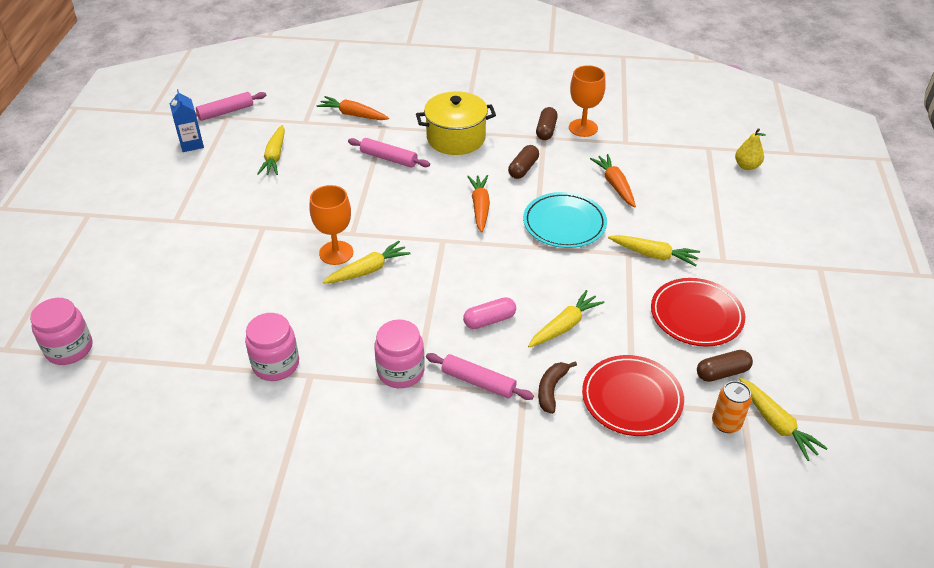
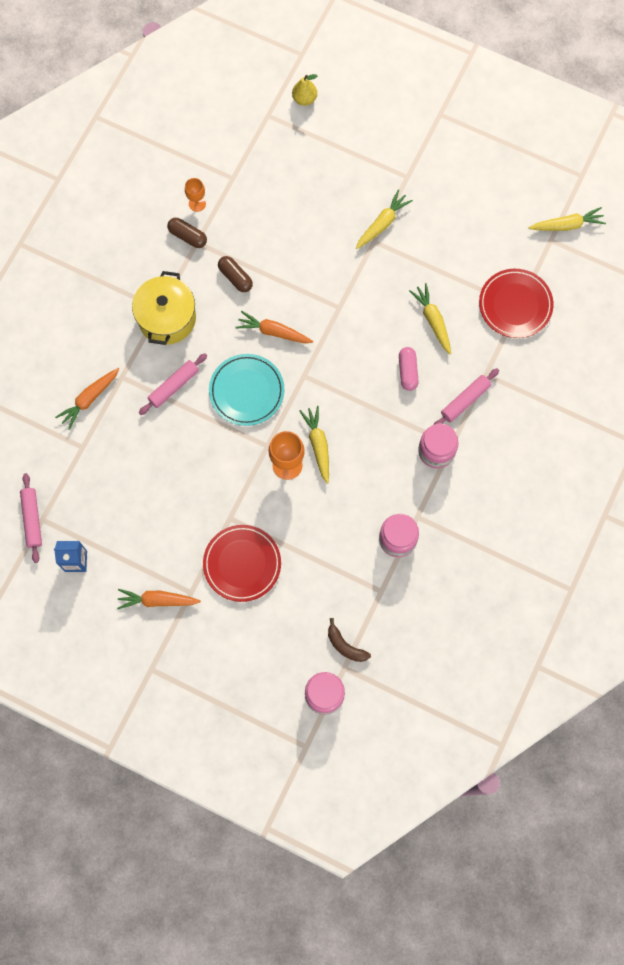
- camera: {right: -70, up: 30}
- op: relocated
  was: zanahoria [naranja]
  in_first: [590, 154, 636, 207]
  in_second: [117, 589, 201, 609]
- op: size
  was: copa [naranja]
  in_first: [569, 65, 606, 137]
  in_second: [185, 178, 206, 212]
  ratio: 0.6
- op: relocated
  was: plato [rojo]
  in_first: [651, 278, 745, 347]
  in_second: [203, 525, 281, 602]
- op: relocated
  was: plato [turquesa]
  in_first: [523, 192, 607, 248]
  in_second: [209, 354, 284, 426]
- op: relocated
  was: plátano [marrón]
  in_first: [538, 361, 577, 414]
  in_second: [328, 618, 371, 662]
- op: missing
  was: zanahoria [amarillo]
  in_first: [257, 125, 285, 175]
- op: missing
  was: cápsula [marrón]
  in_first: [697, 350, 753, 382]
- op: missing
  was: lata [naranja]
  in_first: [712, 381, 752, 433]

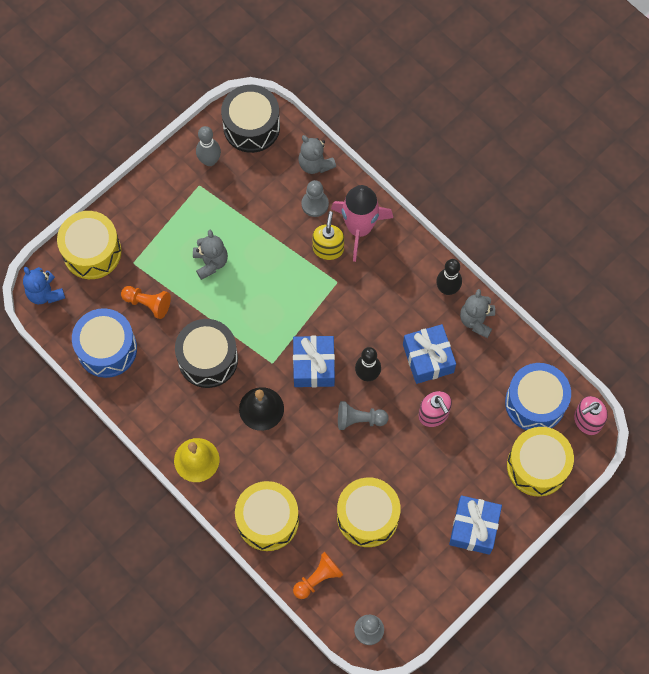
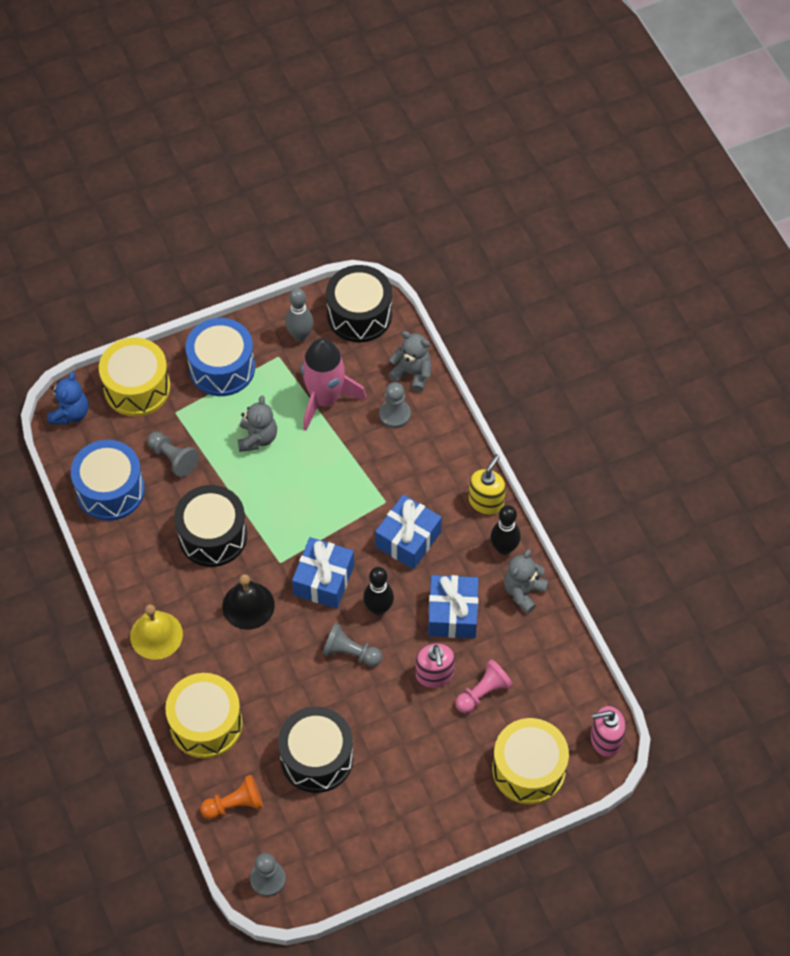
- camera: {right: 20, up: -10}
- op: spun
  was: osito [azul]
  in_first: [23, 267, 65, 304]
  in_second: [48, 372, 88, 424]
  clockwise: -150
- op: colour
  was: peón [naranja]
  now: peón [gris]
  in_first: [121, 286, 171, 319]
  in_second: [147, 432, 199, 477]
- op: relocated
  was: tambor [azul]
  in_first: [505, 363, 571, 430]
  in_second: [186, 318, 255, 396]
- op: colour
  was: tambor [amarillo]
  now: tambor [negro]
  in_first: [337, 477, 401, 547]
  in_second: [278, 707, 353, 793]
- op: relocated
  was: cohete [rosa]
  in_first: [331, 185, 393, 262]
  in_second: [301, 338, 366, 431]
- op: relocated
  was: regalo [azul]
  in_first: [449, 495, 502, 555]
  in_second: [375, 495, 442, 569]
- op: spun
  was: osito [gris]
  in_first: [298, 135, 336, 174]
  in_second: [388, 331, 432, 392]
  clockwise: 135
- op: appeared
  now: peón [rosa]
  in_second: [455, 659, 513, 713]
- op: relocated
  was: dispensador de jabón [amarillo]
  in_first: [312, 211, 344, 260]
  in_second: [469, 454, 506, 515]

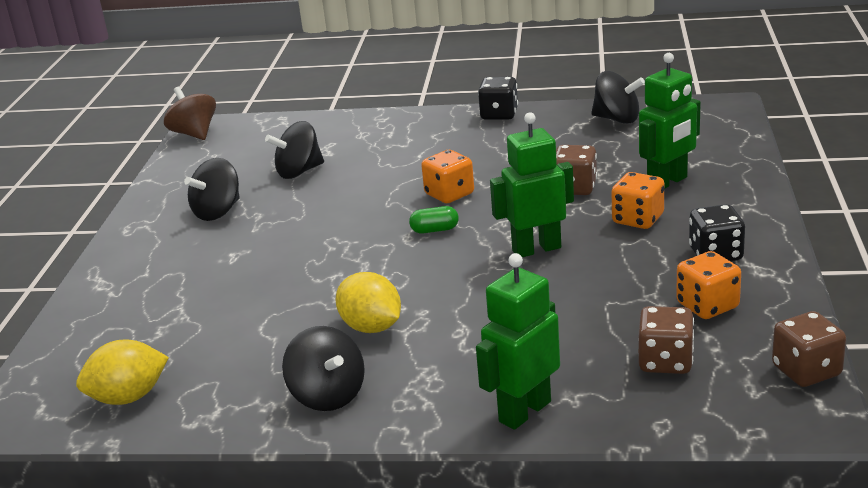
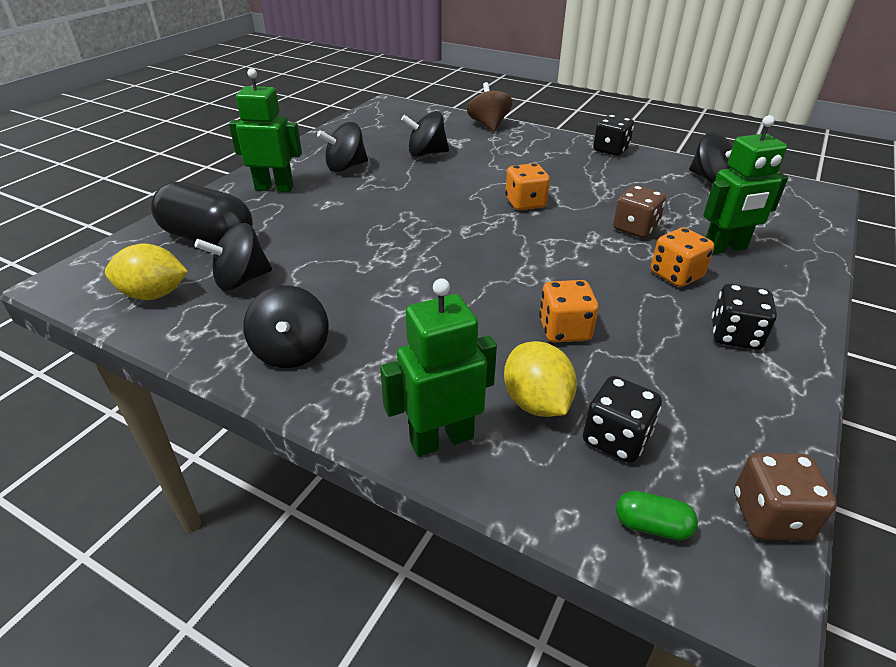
- camera: {right: 20, up: 10}
- op: appeared
  now: cápsula [negro]
  in_second: [151, 182, 253, 245]
- op: appeared
  now: peonza [negro]
  in_second: [194, 223, 272, 291]
- op: relocated
  was: robot [verde]
  in_first: [490, 112, 574, 257]
  in_second: [229, 68, 302, 192]
- op: relocated
  was: peonza [marrón]
  in_first: [164, 87, 216, 140]
  in_second: [467, 82, 513, 131]
- op: relocated
  was: limón [amarillo]
  in_first: [335, 272, 401, 333]
  in_second: [504, 341, 577, 417]
- op: relocated
  was: dado [naranja]
  in_first: [676, 251, 741, 319]
  in_second: [539, 280, 599, 343]
- op: colour
  was: dado [marrón]
  now: dado [negro]
  in_first: [638, 306, 694, 374]
  in_second: [583, 376, 662, 463]
- op: relocated
  was: cápsula [verde]
  in_first: [409, 206, 459, 234]
  in_second: [616, 491, 698, 541]

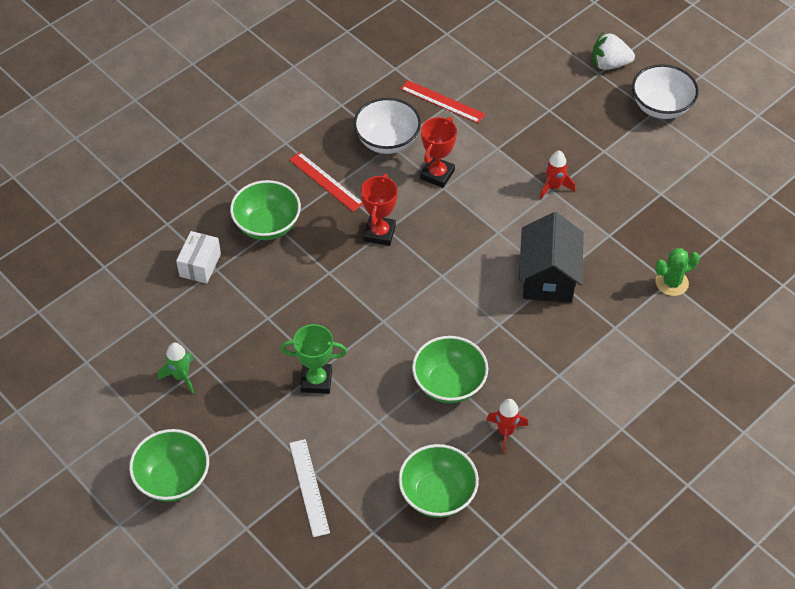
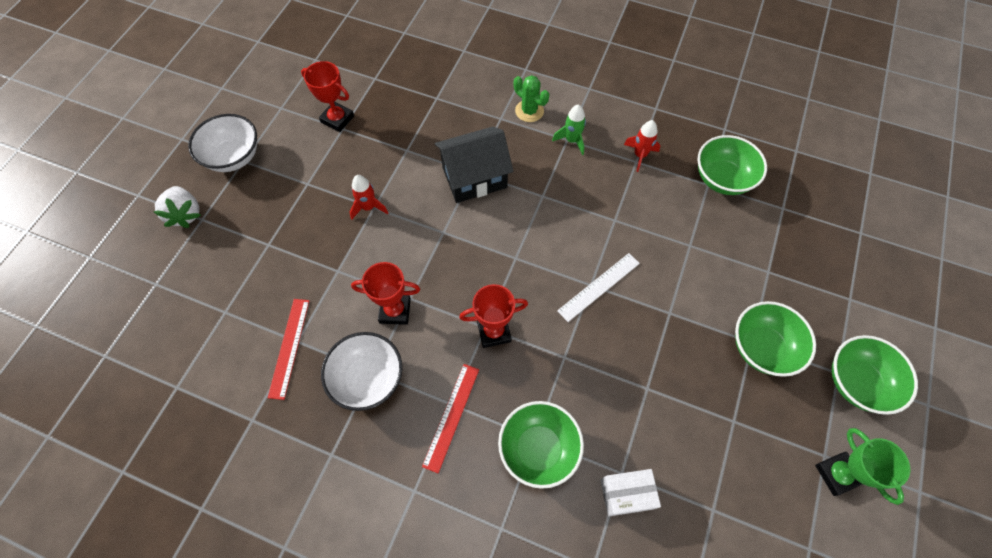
- camera: {right: -115, up: 10}
- op: appeared
  now: trofeo [rojo]
  in_second: [301, 61, 354, 132]
- op: relocated
  was: cactus [verde]
  in_first: [655, 248, 700, 296]
  in_second: [514, 75, 549, 122]
- op: relocated
  was: cohete [verde]
  in_first: [158, 343, 194, 394]
  in_second: [552, 104, 586, 155]
- op: relocated
  was: regla [blanco]
  in_first: [289, 439, 330, 537]
  in_second: [557, 253, 640, 322]
- op: relocated
  was: cuenco [verde]
  in_first: [412, 336, 488, 403]
  in_second: [735, 301, 816, 377]
- op: relocated
  was: trofeo [verde]
  in_first: [281, 324, 347, 394]
  in_second: [815, 428, 910, 505]

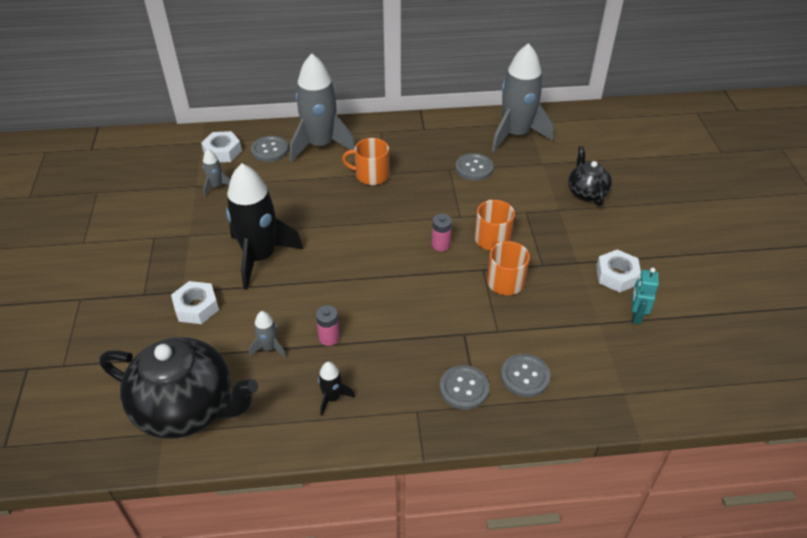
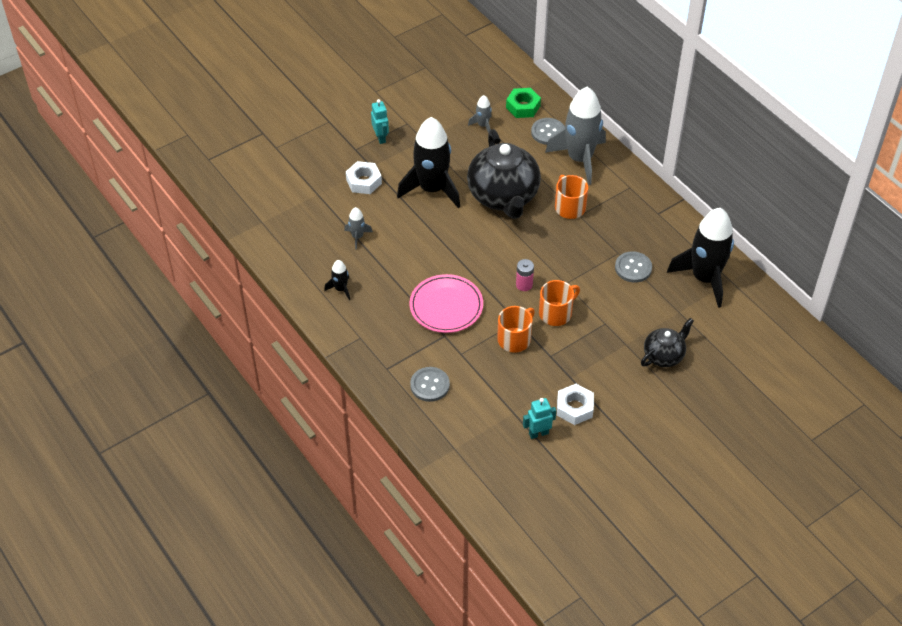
- camera: {right: 60, up: 5}
- op: appeared
  now: robot [turquesa]
  in_second: [371, 99, 389, 144]
- op: appeared
  now: plato [rosa]
  in_second: [410, 274, 483, 333]
- op: relocated
  was: tetera [negro]
  in_first: [99, 337, 258, 439]
  in_second: [467, 129, 541, 219]
- op: colour
  was: tuerca [blanco]
  now: tuerca [verde]
  in_first: [201, 131, 242, 162]
  in_second: [506, 88, 541, 118]
- op: colour
  was: cohete [gris]
  now: cohete [negro]
  in_first: [492, 43, 554, 152]
  in_second: [667, 208, 734, 308]
- op: missing
  was: pila [rosa]
  in_first: [316, 305, 340, 346]
- op: missing
  was: botón [gris]
  in_first: [440, 365, 489, 410]

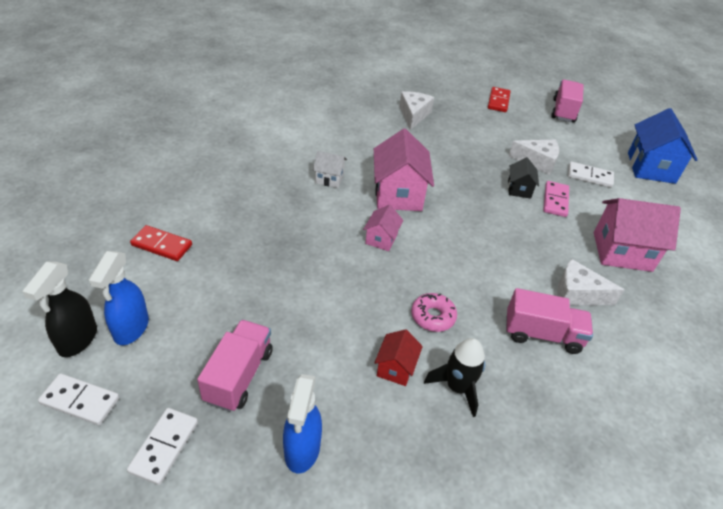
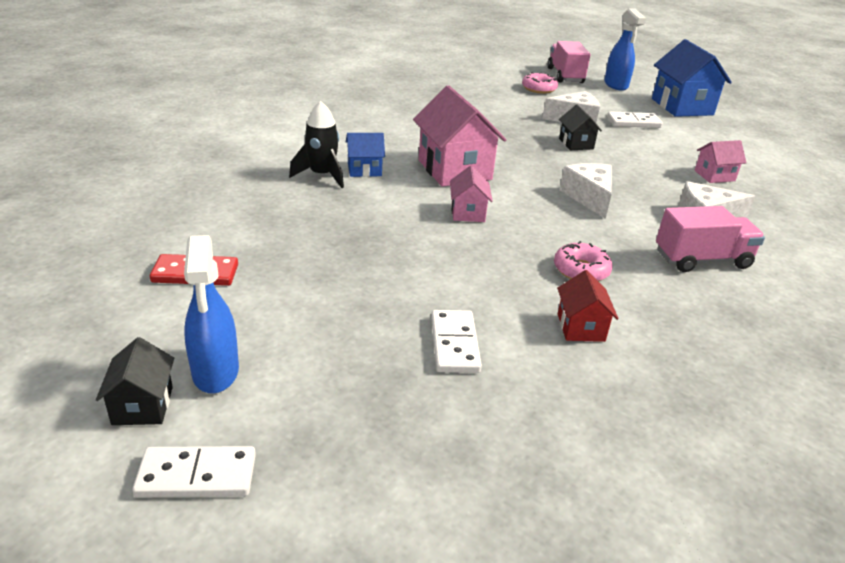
- camera: {right: -20, up: -10}
- op: exchanged
  was: pulverizador [negro]
  now: casa [negro]
  in_first: [22, 262, 97, 357]
  in_second: [96, 337, 174, 425]
- op: relocated
  was: cohete [negro]
  in_first: [424, 338, 485, 417]
  in_second: [289, 101, 344, 188]
- op: colour
  was: casa [blanco]
  now: casa [azul]
  in_first: [313, 151, 347, 188]
  in_second: [346, 133, 385, 177]
- op: relocated
  was: ficha de dominó [blanco]
  in_first: [127, 408, 198, 485]
  in_second: [431, 310, 482, 373]
- op: appeared
  now: rosquilla [rosa]
  in_second: [522, 72, 558, 94]
- op: relocated
  was: queso [blanco]
  in_first: [399, 91, 434, 130]
  in_second: [559, 163, 612, 219]
- op: relocated
  was: pulverizador [azul]
  in_first: [283, 374, 322, 473]
  in_second: [604, 8, 646, 91]
- op: size
  was: casa [rosa]
  in_first: [594, 198, 681, 272]
  in_second: [694, 140, 746, 183]
  ratio: 0.52
- op: missing
  was: camión [rosa]
  in_first: [197, 320, 273, 412]
- op: missing
  was: ficha de dominó [rojo]
  in_first: [488, 87, 510, 112]
- op: missing
  was: ficha de dominó [rosa]
  in_first: [543, 181, 569, 217]

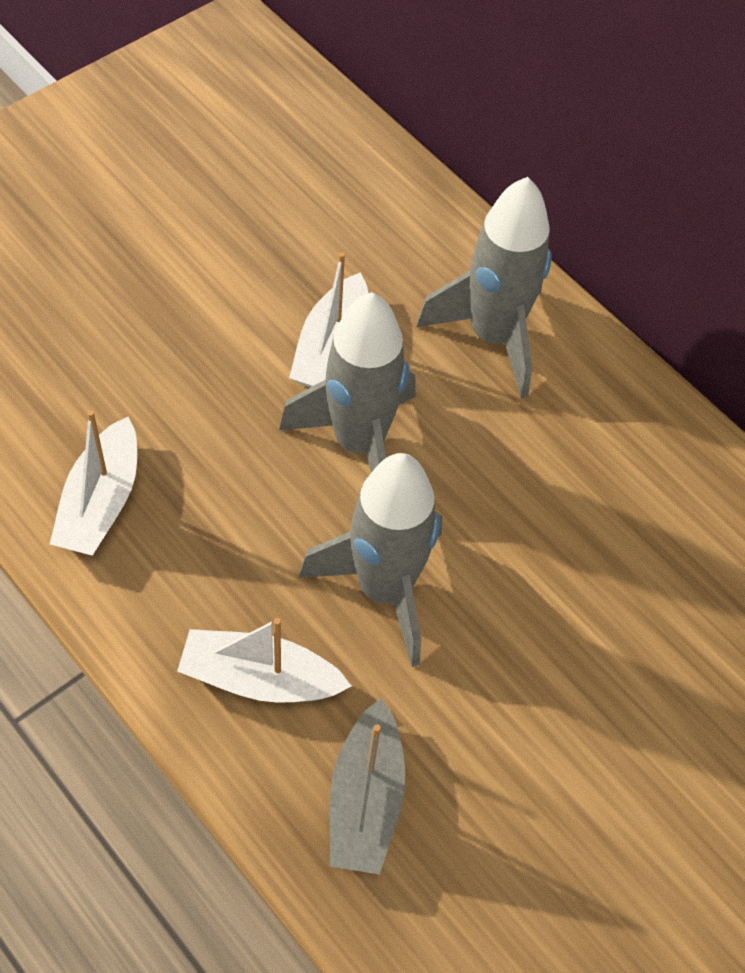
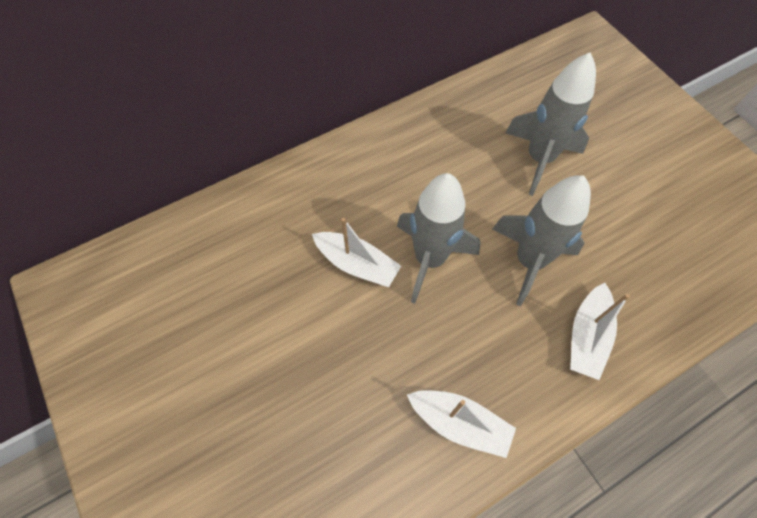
- camera: {right: -75, up: 5}
- op: relocated
  was: cohete [gris]
  in_first: [416, 177, 551, 399]
  in_second: [505, 52, 596, 196]
- op: missing
  was: barco [gris]
  in_first: [330, 698, 405, 874]

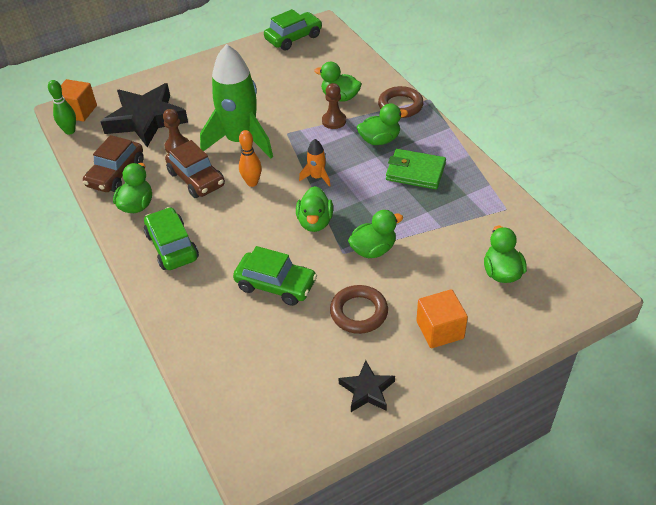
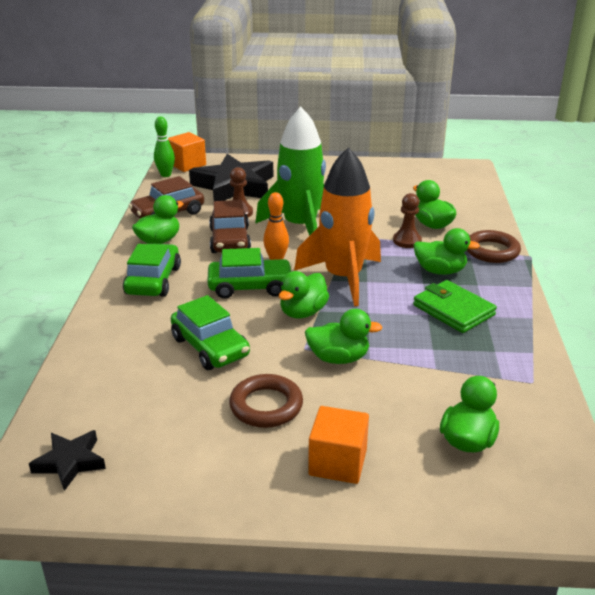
- camera: {right: 30, up: -15}
- op: relocated
  was: estrella [negro]
  in_first: [338, 360, 395, 412]
  in_second: [29, 430, 106, 491]
- op: relocated
  was: coche [verde]
  in_first: [264, 9, 322, 51]
  in_second: [207, 248, 292, 299]
- op: size
  was: cohete [naranja]
  in_first: [299, 139, 331, 187]
  in_second: [294, 147, 381, 306]
  ratio: 2.36

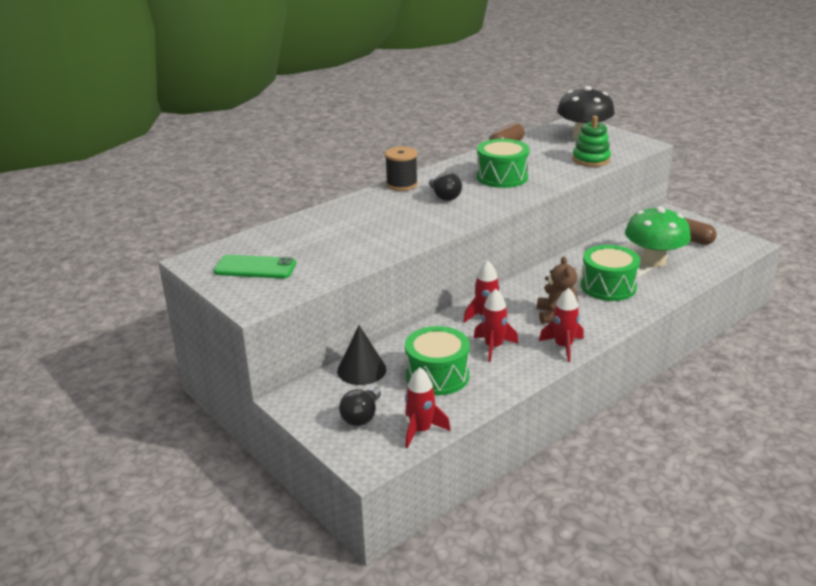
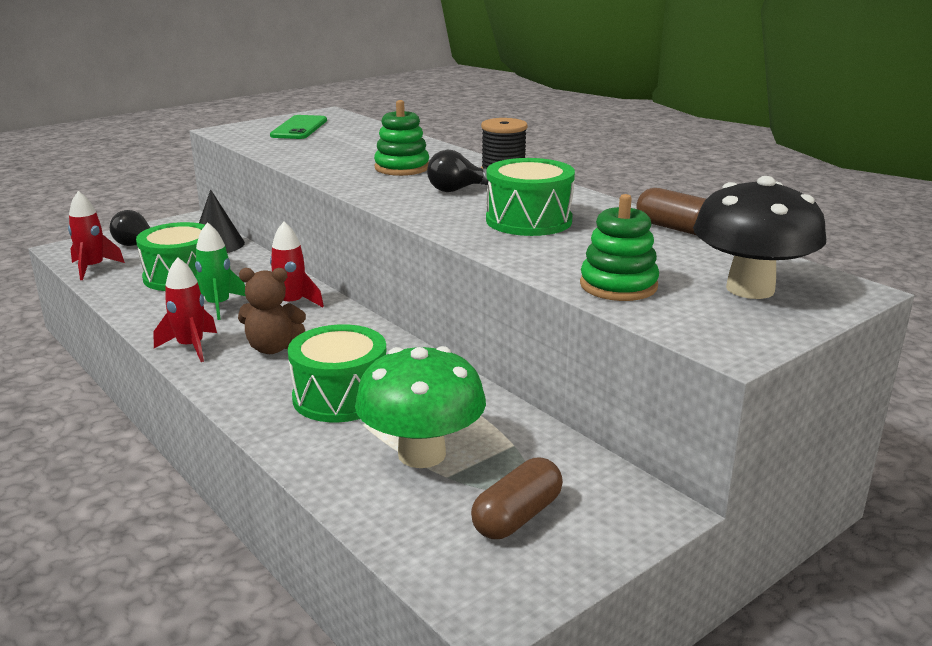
- camera: {right: 90, up: -5}
- op: colour
  was: cohete [rojo]
  now: cohete [verde]
  in_first: [474, 289, 518, 362]
  in_second: [195, 222, 245, 320]
- op: appeared
  now: juguete apilable [verde]
  in_second: [374, 100, 429, 176]

